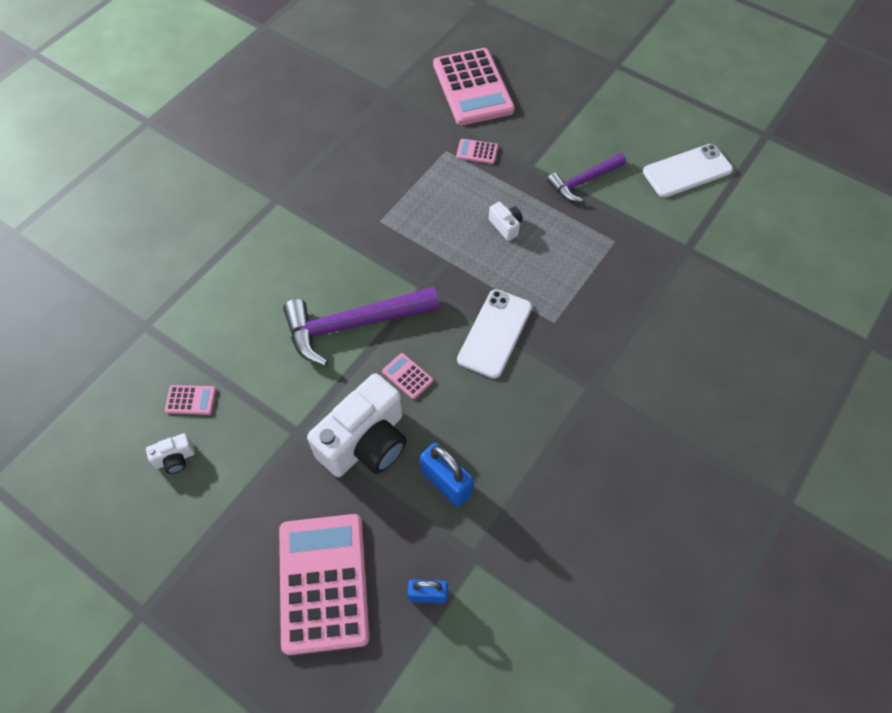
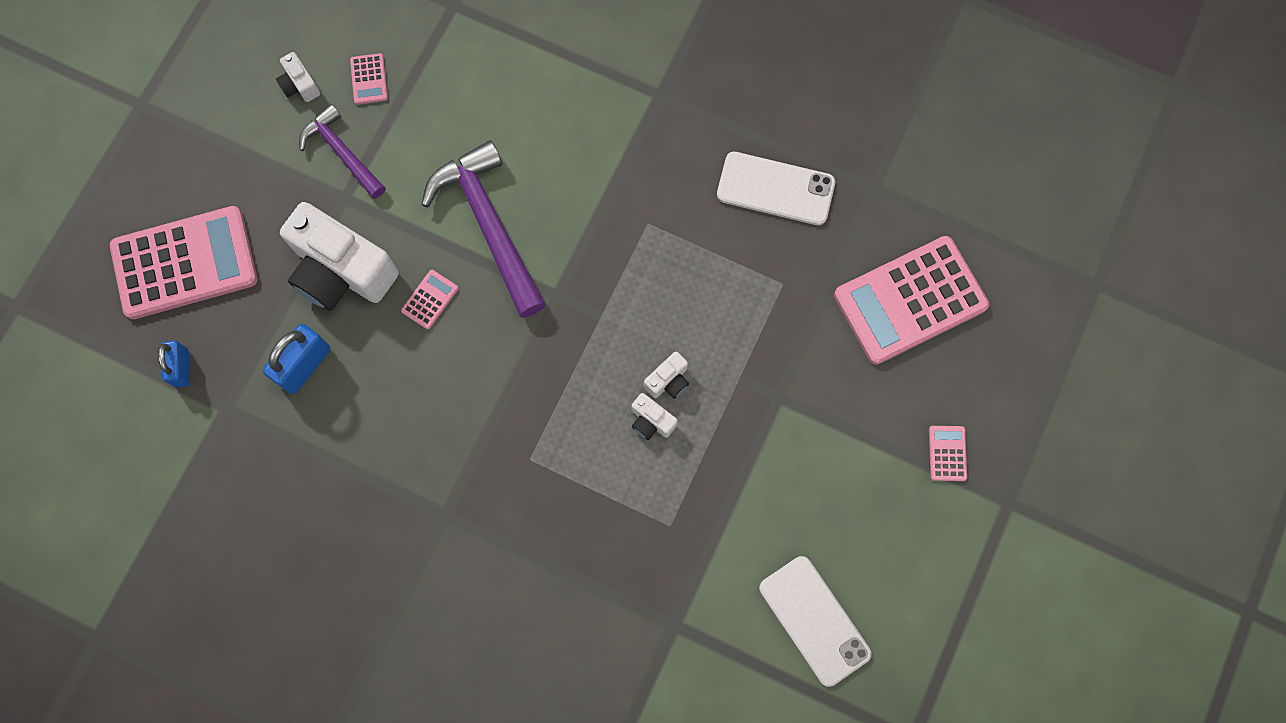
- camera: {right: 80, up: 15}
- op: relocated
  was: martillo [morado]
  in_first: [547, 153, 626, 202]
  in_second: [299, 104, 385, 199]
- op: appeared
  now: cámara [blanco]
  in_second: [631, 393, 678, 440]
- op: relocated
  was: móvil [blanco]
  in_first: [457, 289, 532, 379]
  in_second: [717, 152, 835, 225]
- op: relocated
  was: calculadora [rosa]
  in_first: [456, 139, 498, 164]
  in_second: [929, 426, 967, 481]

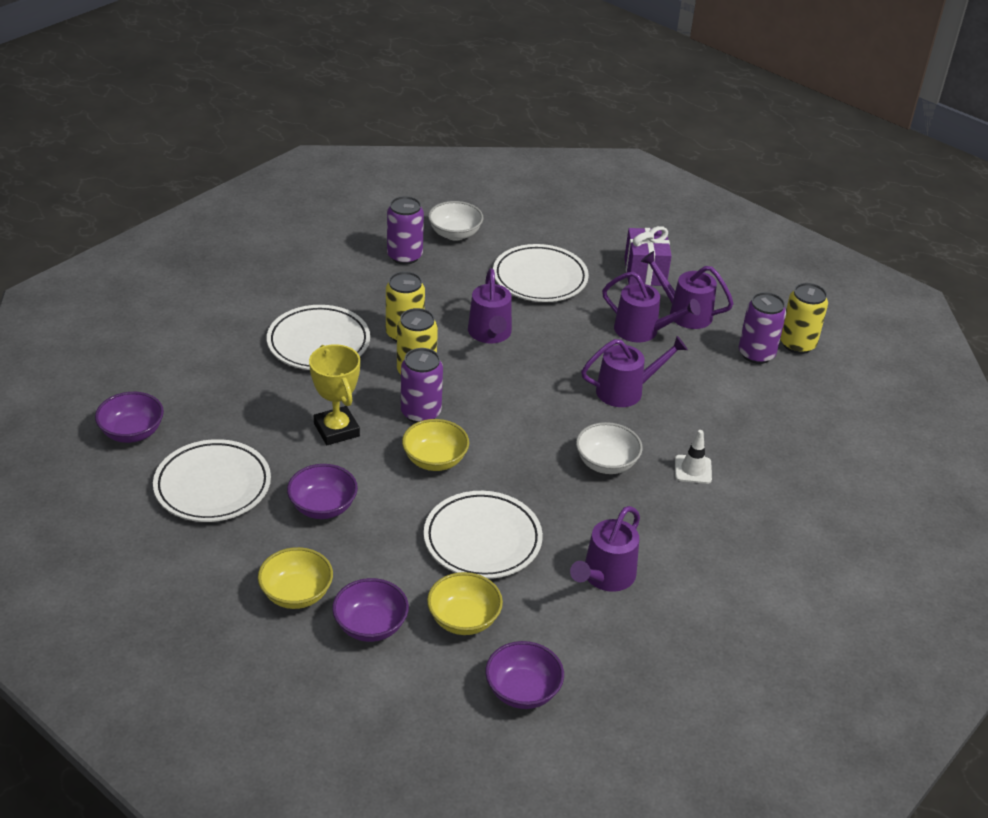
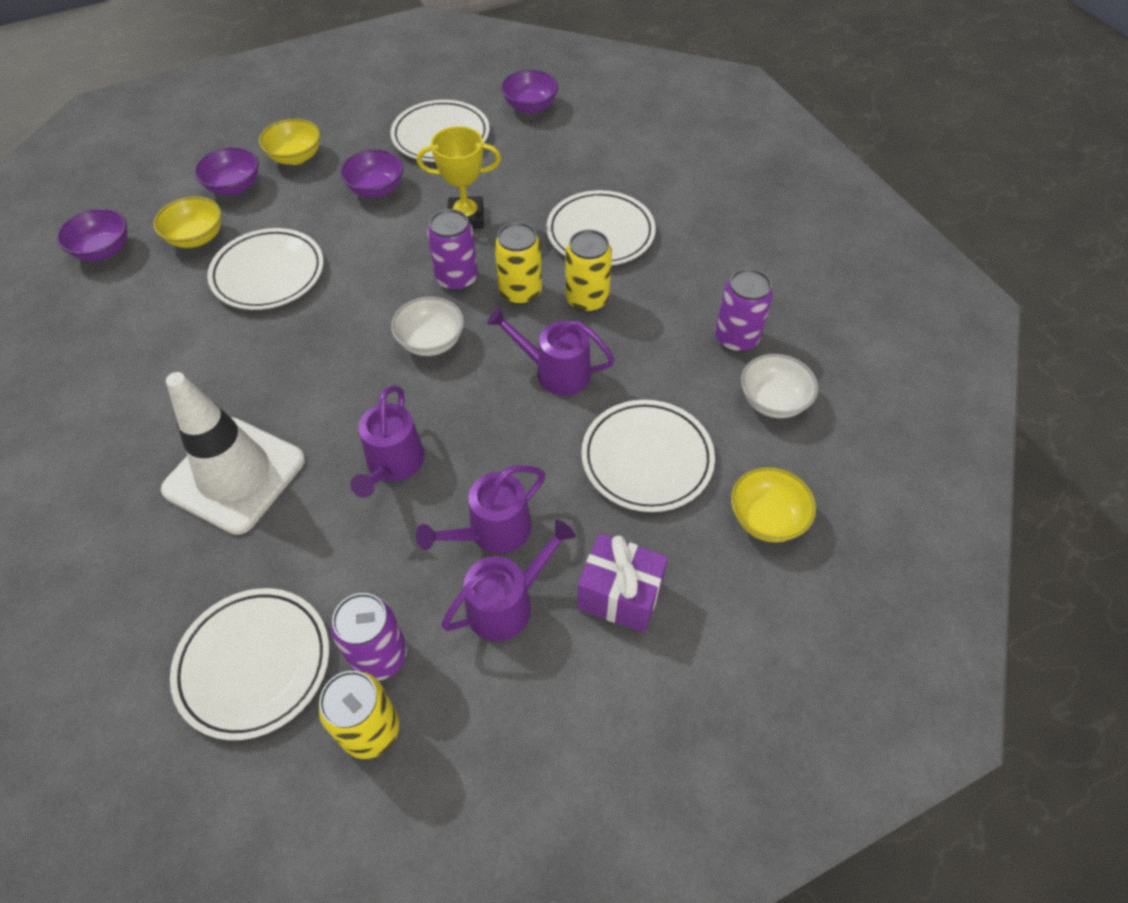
- camera: {right: 115, up: 15}
- op: size
  was: cono de tráfico [blanco]
  in_first: [675, 430, 712, 484]
  in_second: [161, 372, 305, 535]
  ratio: 2.47
- op: appeared
  now: plato [blanco]
  in_second: [170, 588, 329, 740]
- op: relocated
  was: cuenco [blanco]
  in_first: [576, 422, 643, 474]
  in_second: [391, 296, 464, 356]
- op: relocated
  was: cuenco [amarillo]
  in_first: [402, 419, 469, 471]
  in_second: [731, 467, 816, 542]
- op: missing
  was: regadera [morado]
  in_first: [570, 506, 640, 592]

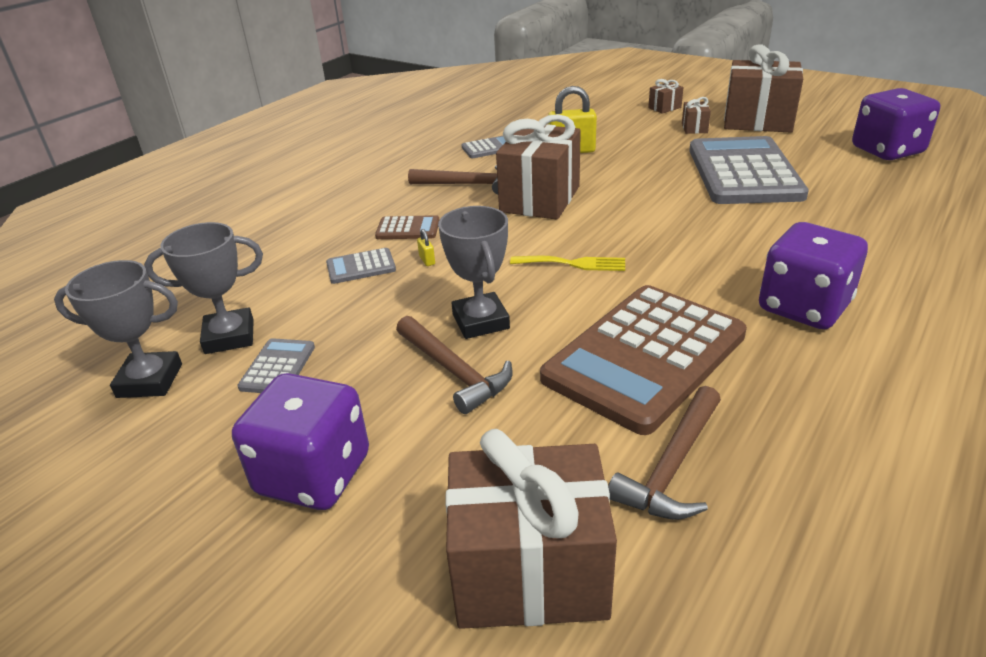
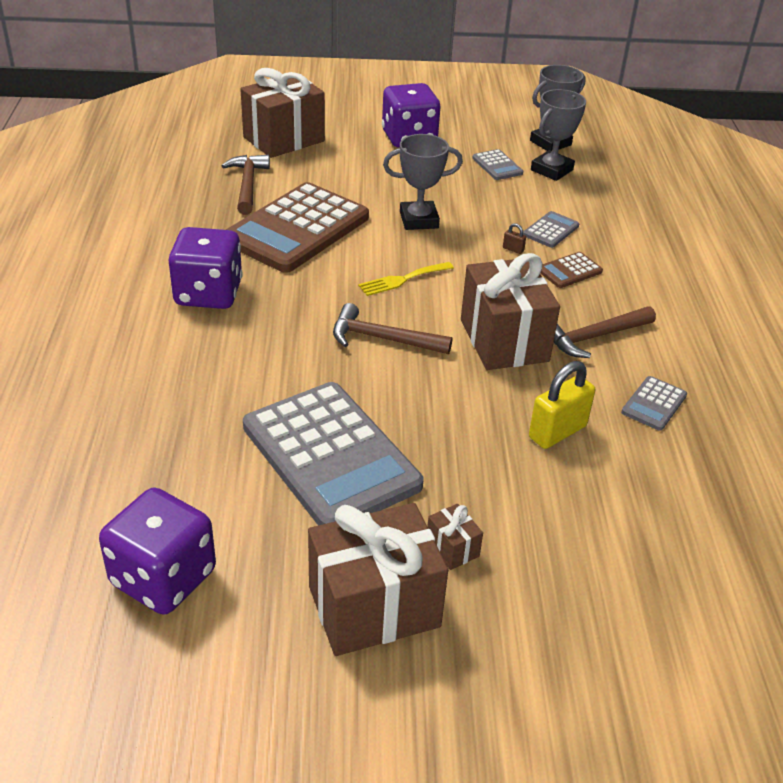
- camera: {right: 140, up: 5}
- op: spun
  was: calculadora [marrón]
  in_first: [540, 285, 747, 435]
  in_second: [226, 182, 369, 273]
  clockwise: -150
- op: relocated
  was: martillo [marrón]
  in_first: [396, 316, 513, 414]
  in_second: [333, 303, 452, 354]
- op: spun
  was: trofeo [gris]
  in_first: [438, 206, 510, 339]
  in_second: [383, 134, 463, 230]
  clockwise: -45
- op: colour
  was: candado [amarillo]
  now: candado [marrón]
  in_first: [417, 229, 435, 266]
  in_second: [503, 223, 526, 254]
- op: missing
  was: regalo [marrón]
  in_first: [648, 79, 684, 114]

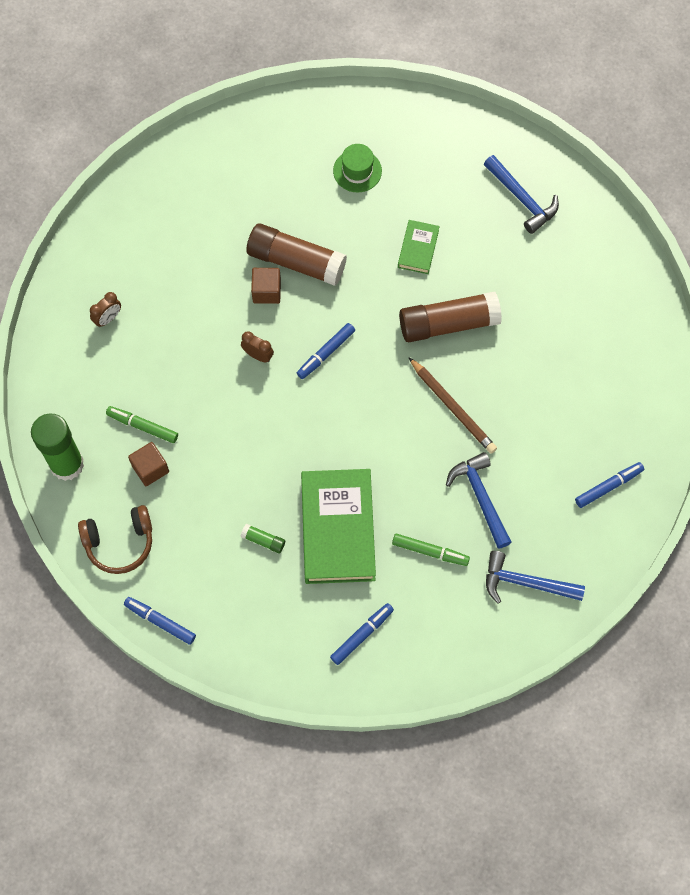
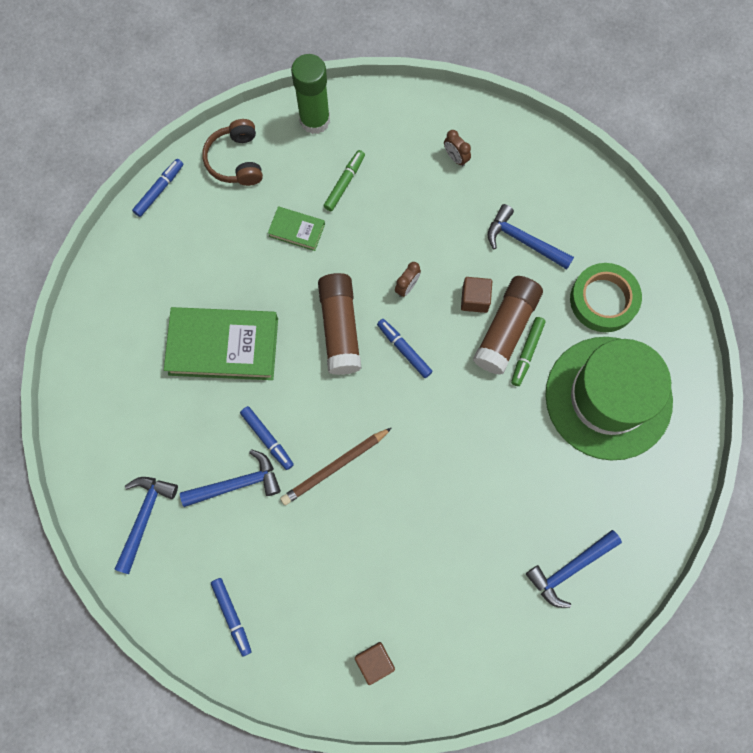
- camera: {right: 95, up: 5}
- op: relocated
  was: rotulador [azul]
  in_first: [330, 603, 394, 665]
  in_second: [240, 406, 294, 470]
- op: relocated
  was: libro [verde]
  in_first: [398, 220, 440, 274]
  in_second: [268, 206, 325, 251]
- op: relocated
  was: barra de pegamento [marrón]
  in_first: [399, 292, 502, 342]
  in_second: [318, 273, 362, 375]
- op: relocated
  was: cubo [marrón]
  in_first: [128, 442, 169, 486]
  in_second: [355, 642, 395, 685]
- op: appeared
  now: martillo [azul]
  in_second: [487, 204, 574, 269]
- op: relocated
  was: rotulador [verde]
  in_first: [392, 534, 470, 566]
  in_second: [511, 317, 546, 386]
- op: size
  was: sombrero [verde]
  in_first: [333, 144, 382, 192]
  in_second: [545, 337, 673, 461]
  ratio: 2.48
- op: appeared
  now: cinta adhesiva [verde]
  in_second: [570, 263, 642, 332]
- op: missing
  was: barra de pegamento [verde]
  in_first: [241, 524, 285, 553]

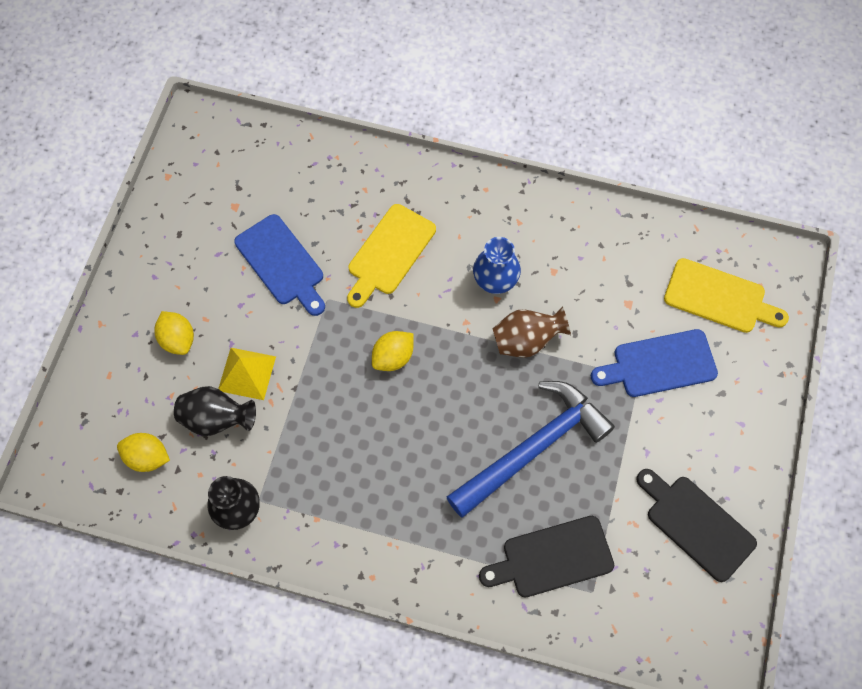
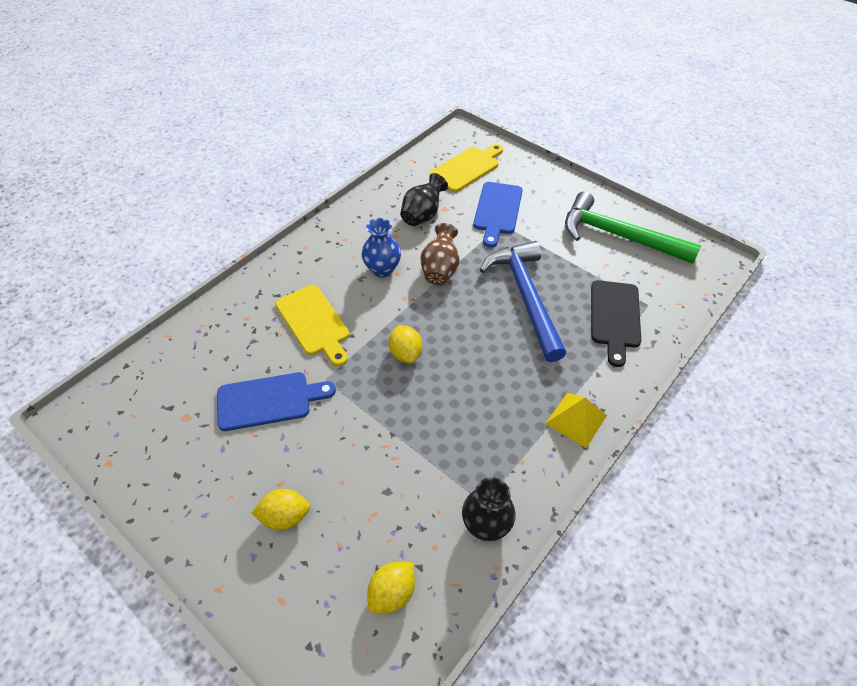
- camera: {right: -65, up: -15}
- op: relocated
  was: florero [negro]
  in_first: [174, 386, 256, 436]
  in_second: [400, 173, 448, 226]
- op: relocated
  was: pirámide [amarillo]
  in_first: [218, 348, 276, 400]
  in_second: [545, 393, 607, 448]
- op: exchanged
  was: tabla de cortar [negro]
  now: martillo [verde]
  in_first: [636, 469, 757, 582]
  in_second: [565, 191, 701, 264]

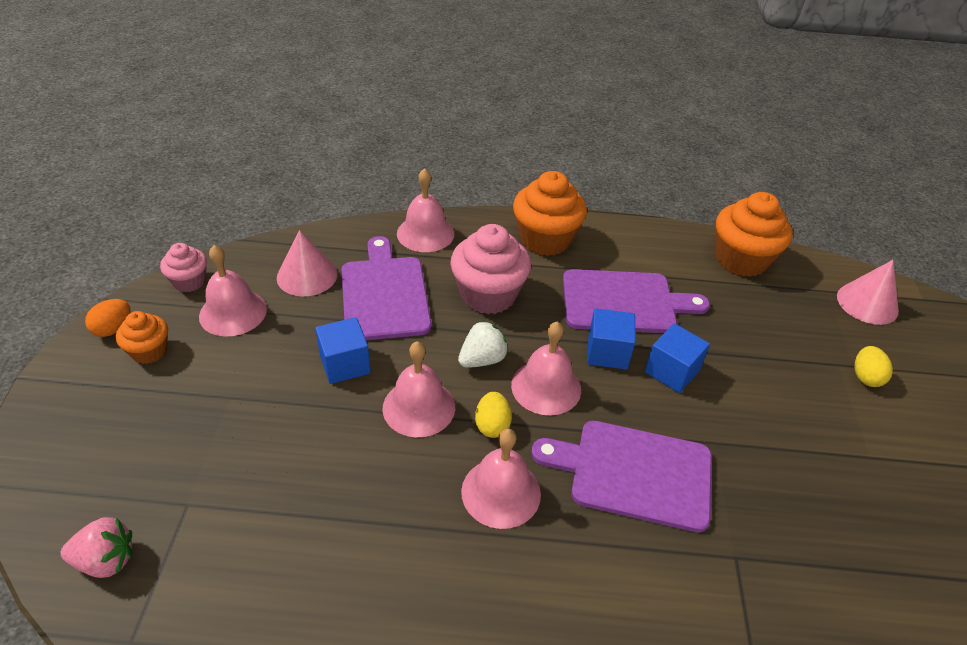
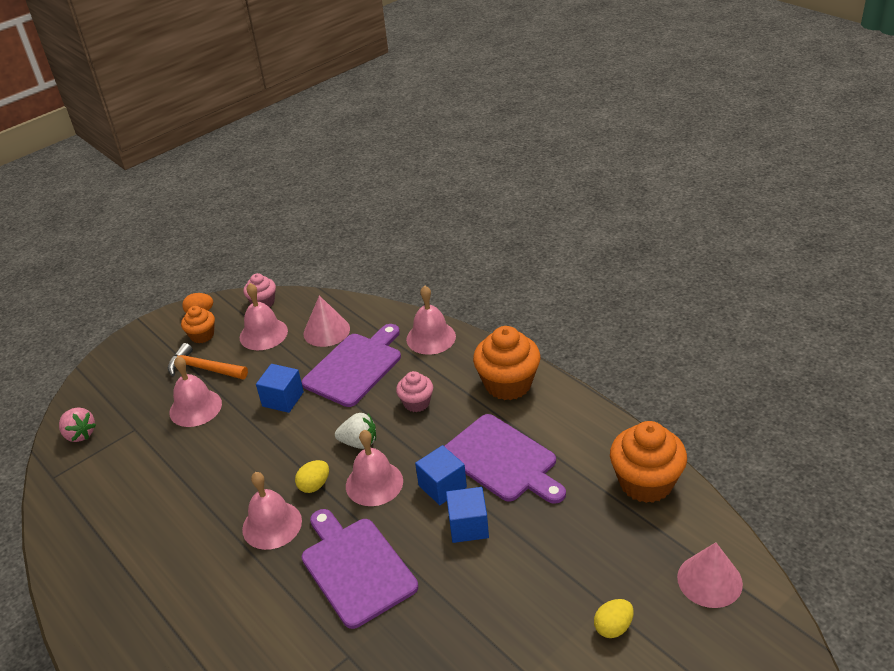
- camera: {right: 50, up: -5}
- op: appeared
  now: martillo [naranja]
  in_second: [168, 343, 248, 379]
- op: relocated
  was: campana [rosa]
  in_first: [382, 341, 455, 437]
  in_second: [169, 356, 222, 427]
- op: size
  was: magdalena [rosa]
  in_first: [450, 224, 531, 314]
  in_second: [396, 371, 433, 412]
  ratio: 0.56

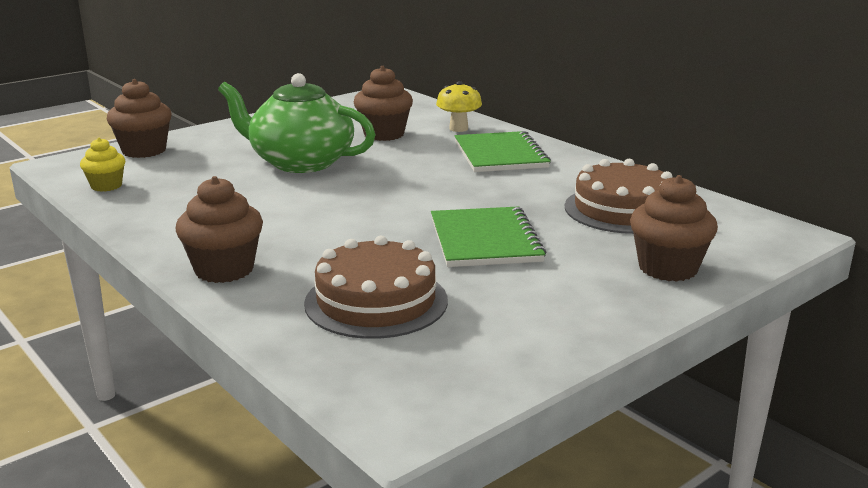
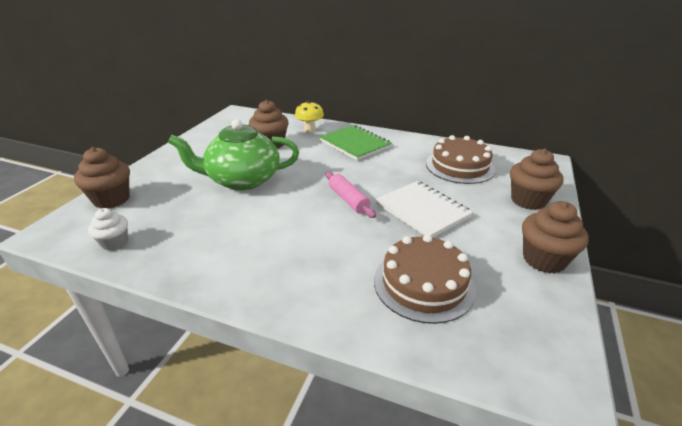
- camera: {right: -30, up: 10}
- op: colour
  was: magdalena [amarillo]
  now: magdalena [blanco]
  in_first: [80, 138, 125, 192]
  in_second: [88, 208, 128, 251]
- op: appeared
  now: rodillo [rosa]
  in_second: [325, 171, 376, 218]
- op: colour
  was: cuaderno [verde]
  now: cuaderno [blanco]
  in_first: [431, 206, 546, 267]
  in_second: [376, 181, 473, 238]
- op: relocated
  was: magdalena [marrón]
  in_first: [175, 176, 263, 283]
  in_second: [522, 201, 589, 273]

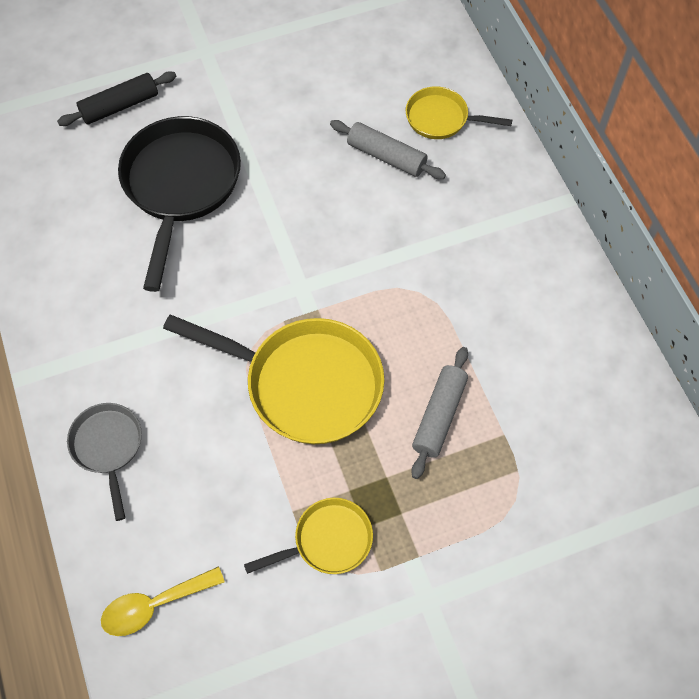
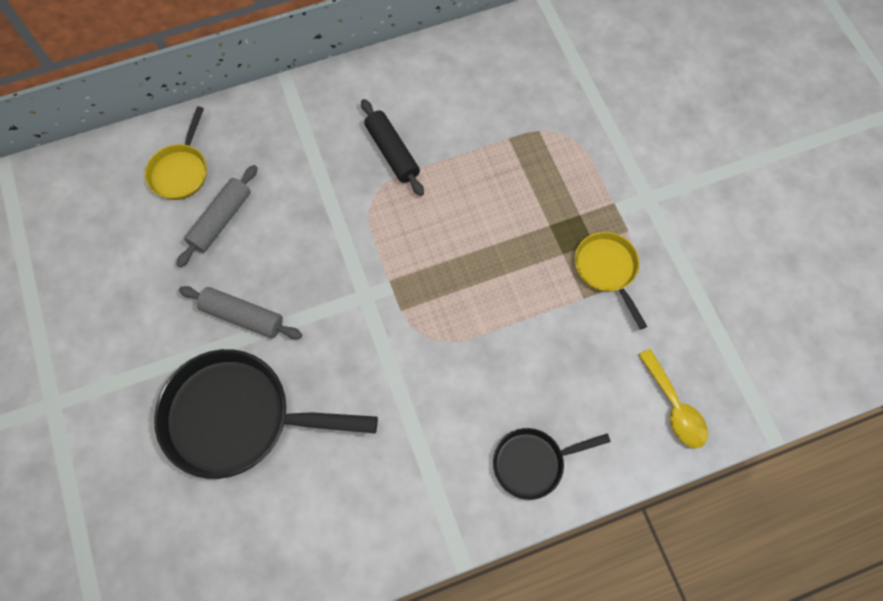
- camera: {right: -90, up: 5}
- op: relocated
  was: rodillo [gris]
  in_first: [411, 347, 468, 479]
  in_second: [179, 286, 302, 339]
- op: relocated
  was: rodillo [negro]
  in_first: [57, 71, 176, 126]
  in_second: [361, 99, 424, 196]
- op: colour
  was: sartén [gris]
  now: sartén [negro]
  in_first: [67, 403, 142, 521]
  in_second: [493, 428, 611, 500]
- op: missing
  was: sartén [amarillo]
  in_first: [163, 315, 384, 444]

